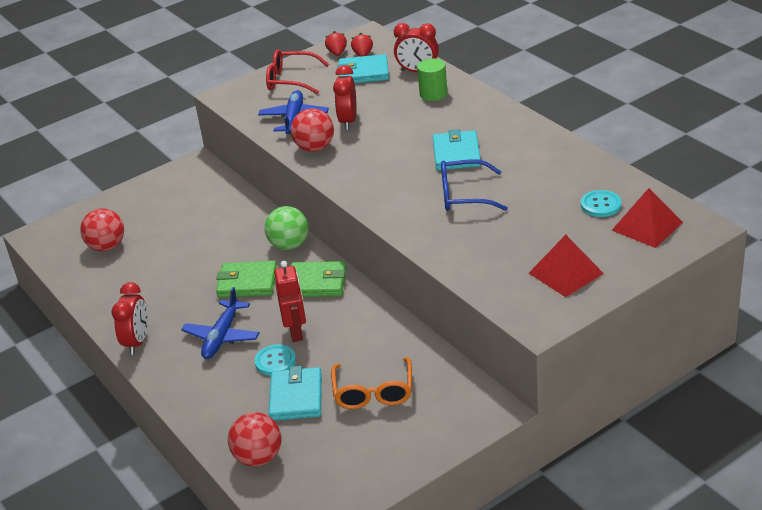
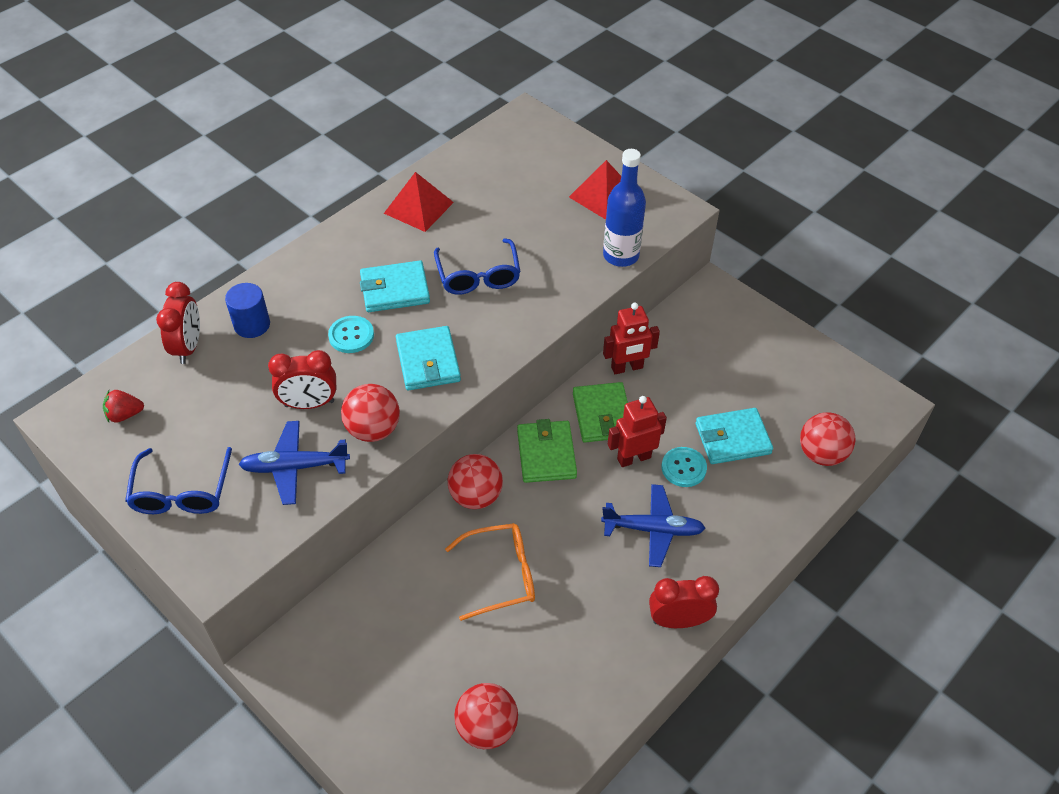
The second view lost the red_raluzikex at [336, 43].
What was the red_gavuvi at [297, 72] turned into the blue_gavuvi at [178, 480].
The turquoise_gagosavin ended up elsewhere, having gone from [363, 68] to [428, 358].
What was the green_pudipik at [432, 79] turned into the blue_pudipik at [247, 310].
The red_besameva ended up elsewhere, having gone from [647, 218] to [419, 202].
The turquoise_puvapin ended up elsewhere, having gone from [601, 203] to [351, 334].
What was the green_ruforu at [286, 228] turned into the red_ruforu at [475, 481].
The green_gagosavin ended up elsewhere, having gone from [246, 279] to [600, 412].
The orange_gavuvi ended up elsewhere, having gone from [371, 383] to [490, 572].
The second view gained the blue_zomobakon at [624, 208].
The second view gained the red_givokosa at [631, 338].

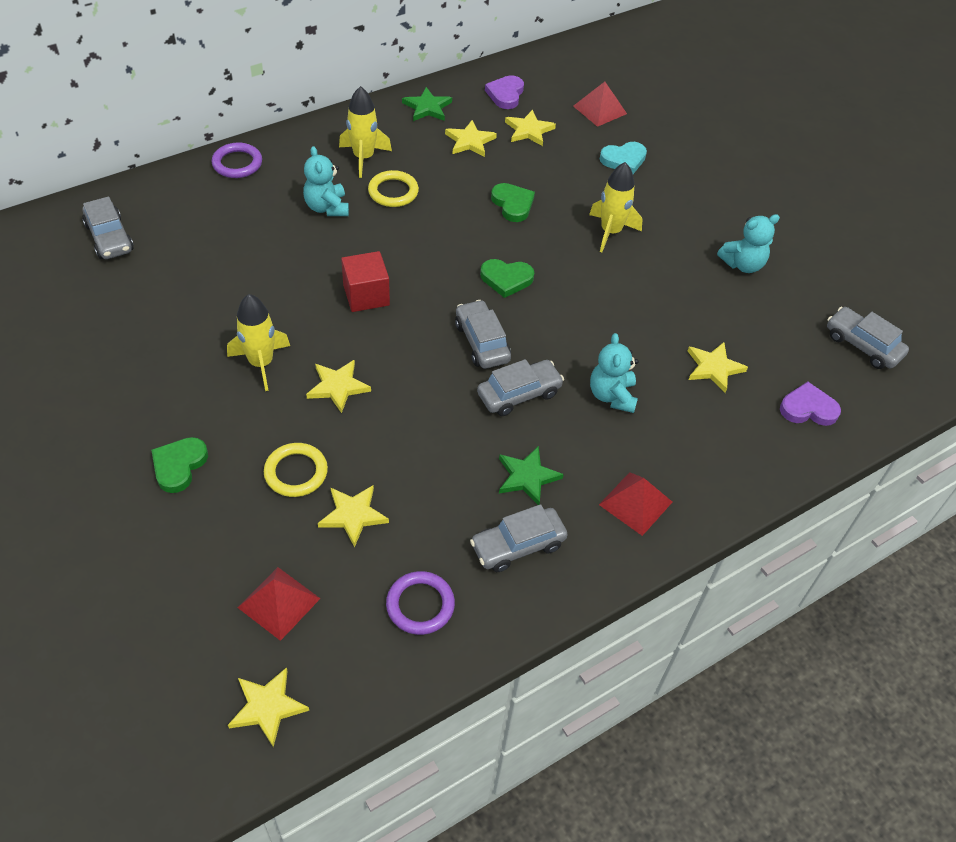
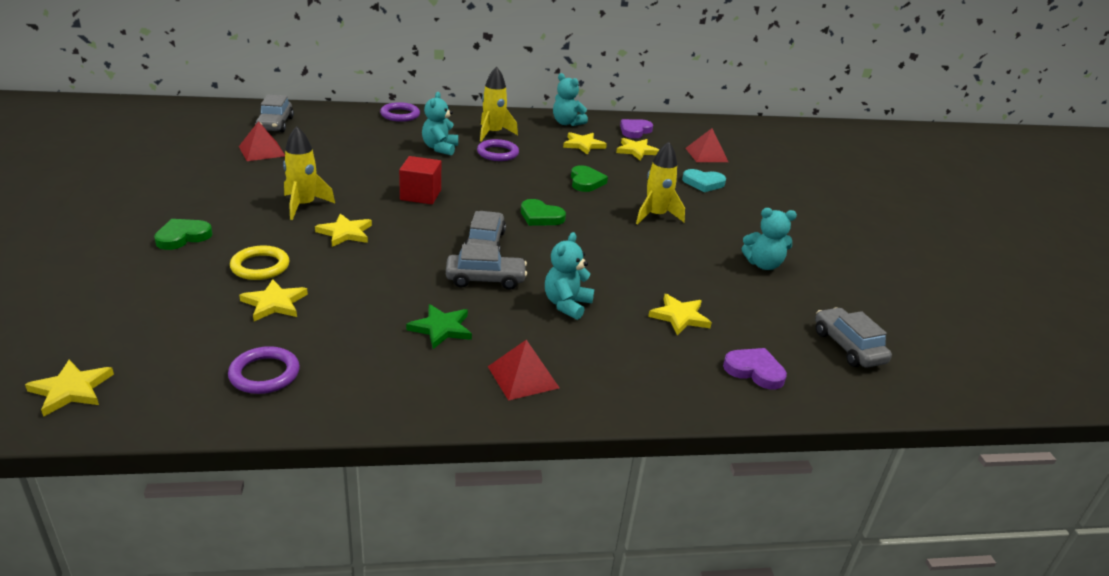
Where the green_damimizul stood at [427, 104], the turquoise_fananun came to stand at [570, 99].
What was the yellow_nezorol at [393, 188] turned into the purple_nezorol at [498, 150].
The second view lost the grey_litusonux at [519, 538].
The red_besameva ended up elsewhere, having gone from [279, 604] to [262, 141].

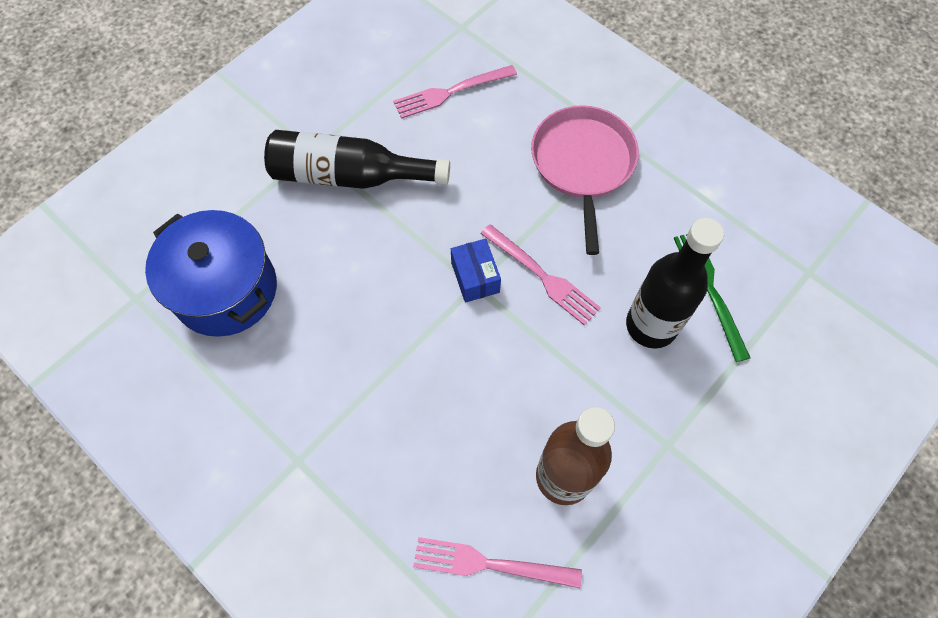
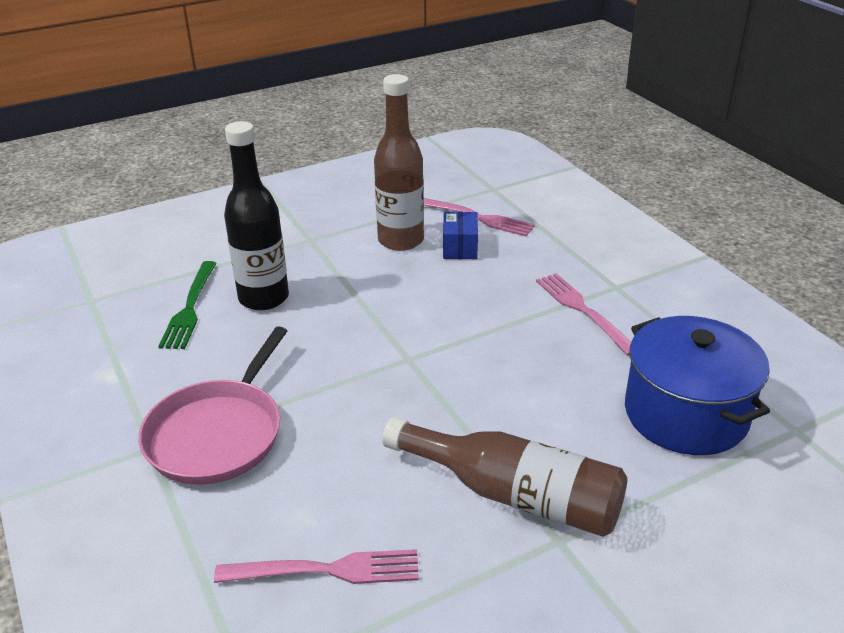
What was the black_zomobakon at [357, 159] turned into the brown_zomobakon at [504, 477].
The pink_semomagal ended up elsewhere, having gone from [541, 275] to [583, 314].
The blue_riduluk ended up elsewhere, having gone from [476, 270] to [460, 235].

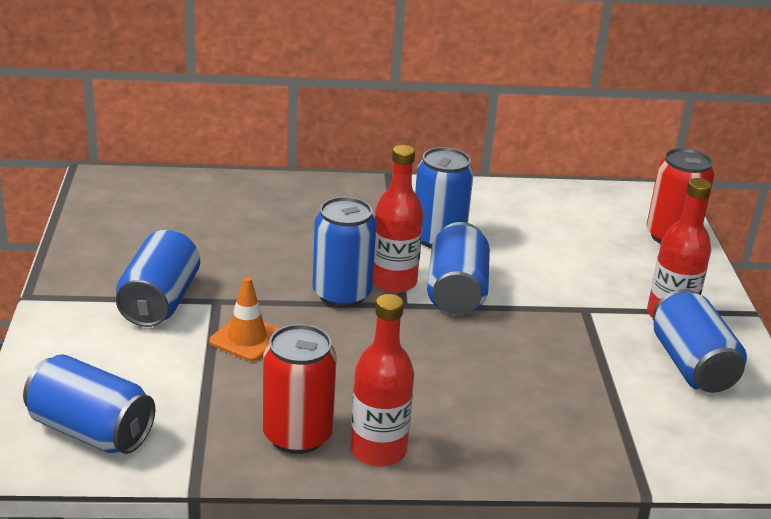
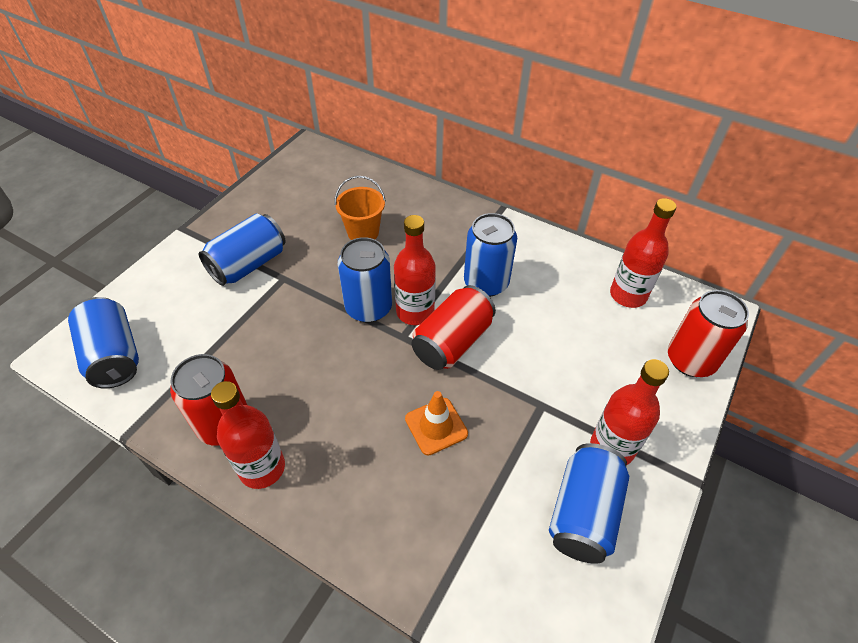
What was the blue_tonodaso at [458, 268] turned into the red_tonodaso at [454, 327].
The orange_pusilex ended up elsewhere, having gone from [244, 319] to [436, 423].
The second view gained the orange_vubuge at [360, 208].
The second view gained the red_zomobakon at [643, 253].

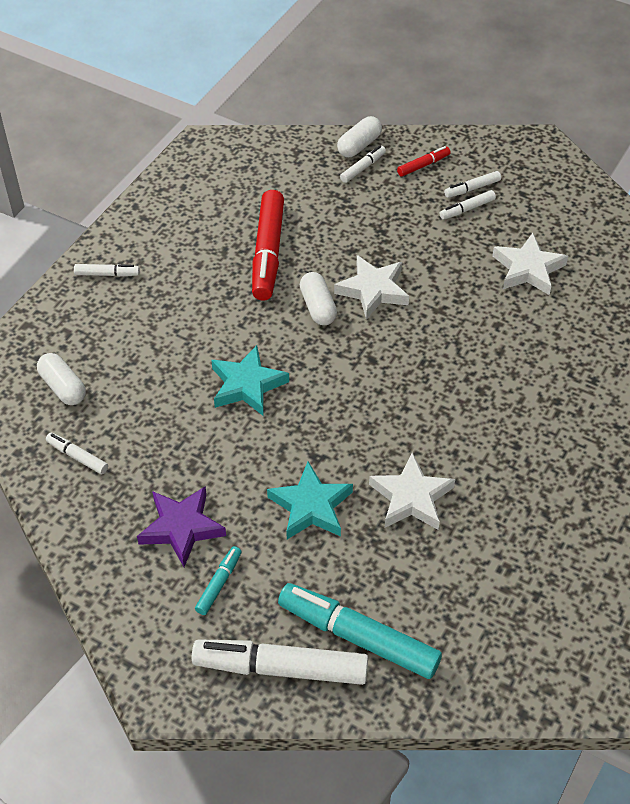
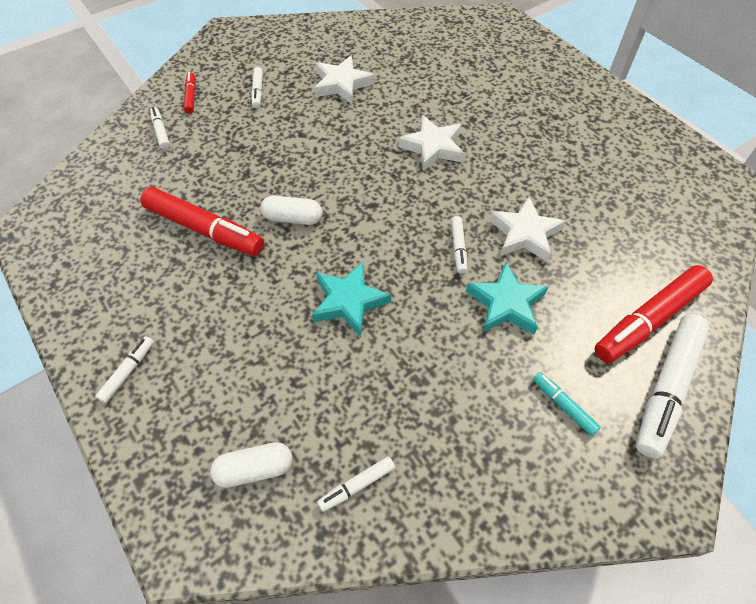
The second view lost the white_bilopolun at [359, 136].
The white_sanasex ended up elsewhere, having gone from [472, 184] to [459, 245].
The white_damimizul ended up elsewhere, having gone from [371, 287] to [431, 143].
The second view lost the purple_damimizul at [181, 526].
What was the turquoise_sanasex at [360, 631] turned into the red_sanasex at [654, 314].

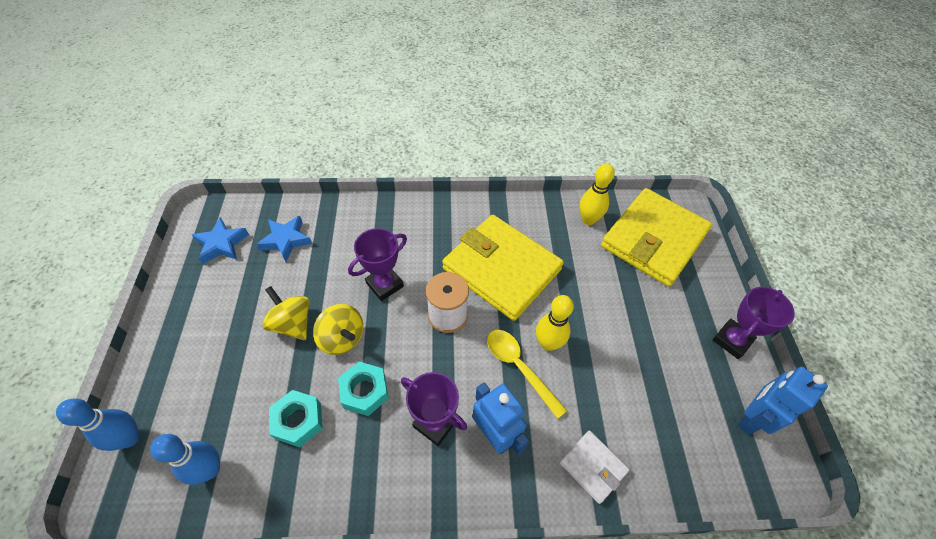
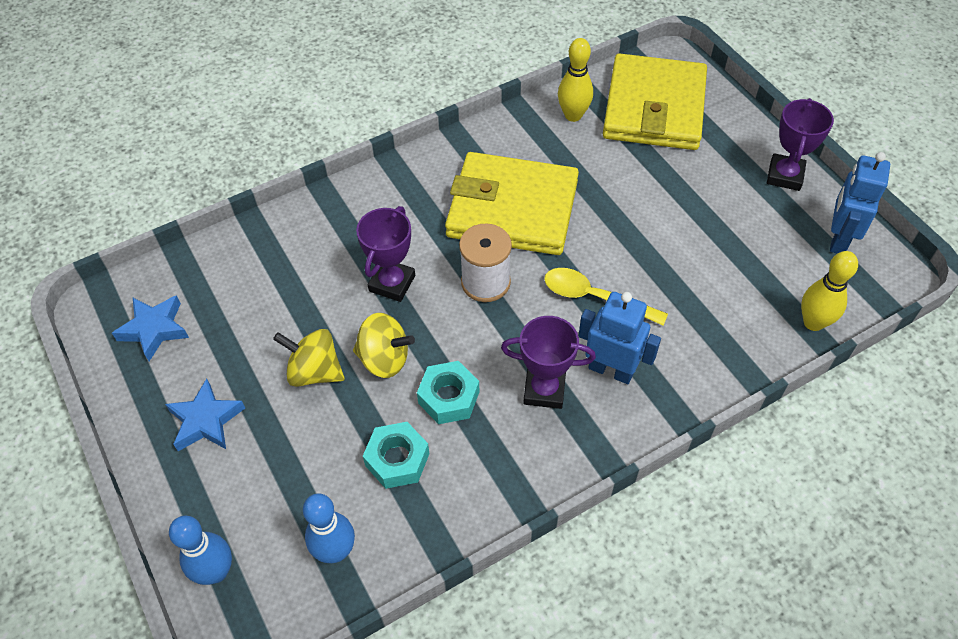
The blue_damimizul ended up elsewhere, having gone from [284, 239] to [205, 415].
The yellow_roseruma ended up elsewhere, having gone from [555, 323] to [829, 291].
The second view lost the white_gagosavin at [595, 467].

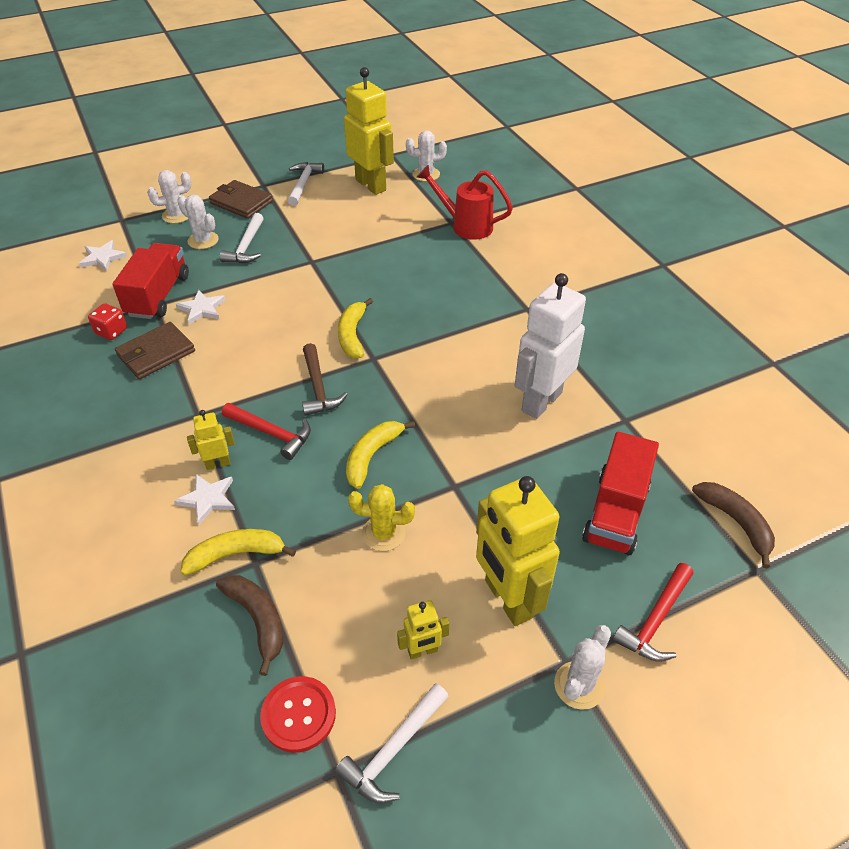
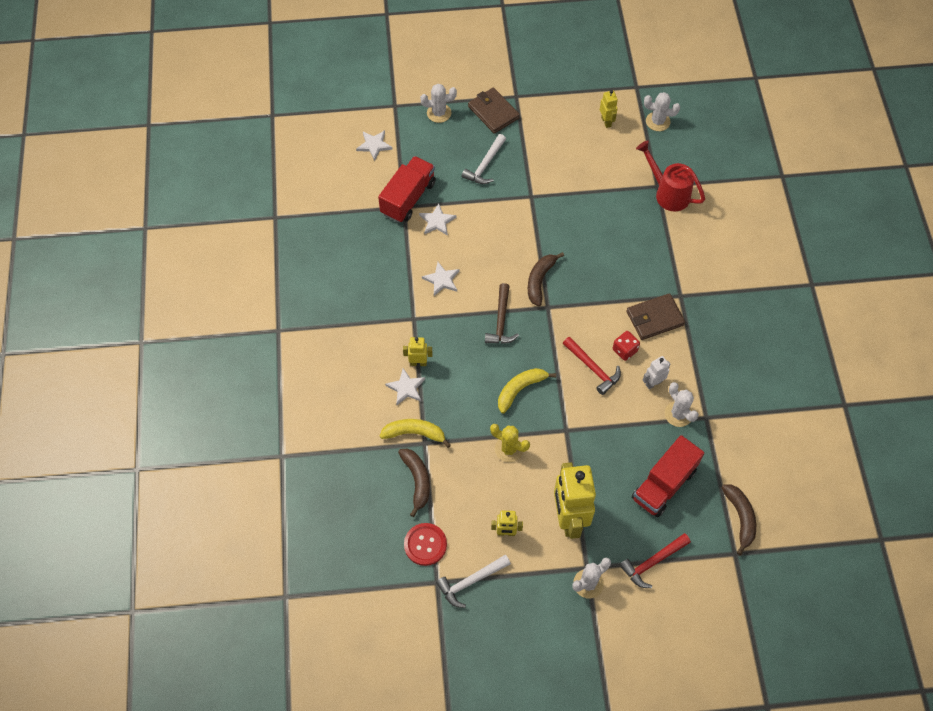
The size of the yellow_givokosa at [369, 131] changed by a factor of 0.46.
The second view lost the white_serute at [306, 184].
The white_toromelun ended up elsewhere, having gone from [198, 222] to [682, 404].
The size of the white_givokosa at [550, 346] changed by a factor of 0.46.
What was the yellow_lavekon at [355, 328] turned into the brown_lavekon at [546, 279].
The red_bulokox ended up elsewhere, having gone from [107, 321] to [626, 346].
The brown_gagosavin ended up elsewhere, having gone from [155, 350] to [656, 316].
The red_serute ended up elsewhere, having gone from [266, 431] to [592, 366].
The second view gained the white_damimizul at [440, 279].

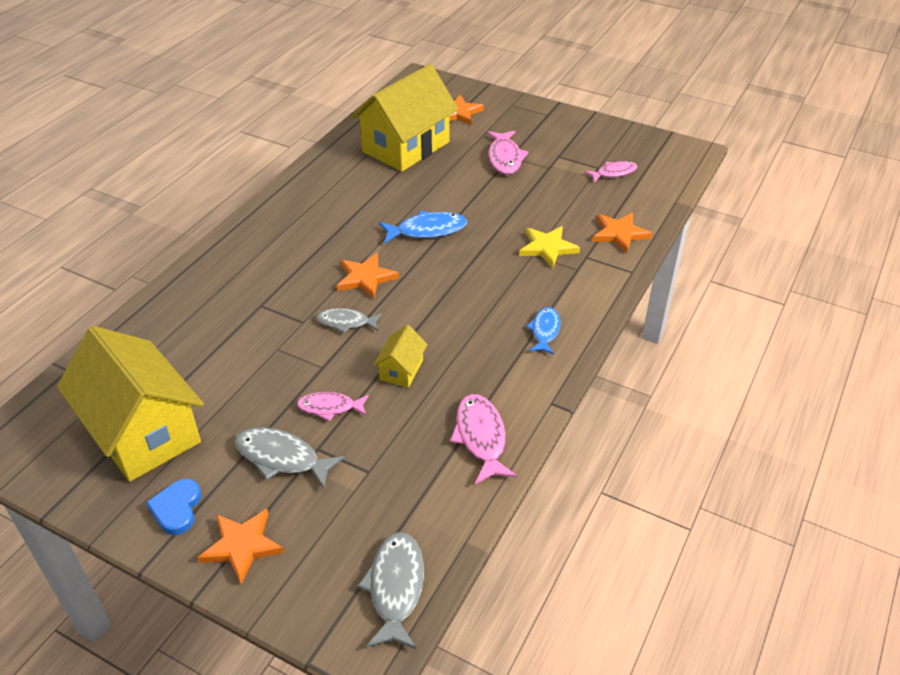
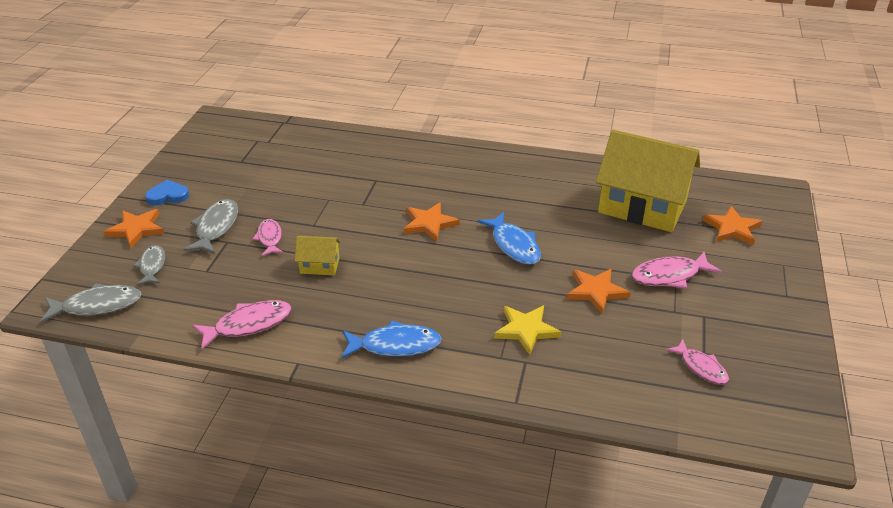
The orange_damimizul ended up elsewhere, having gone from [622, 233] to [599, 291].
The size of the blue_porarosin at [543, 331] changed by a factor of 1.51.
The grey_porarosin ended up elsewhere, having gone from [349, 320] to [149, 265].
The second view lost the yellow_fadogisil at [130, 404].

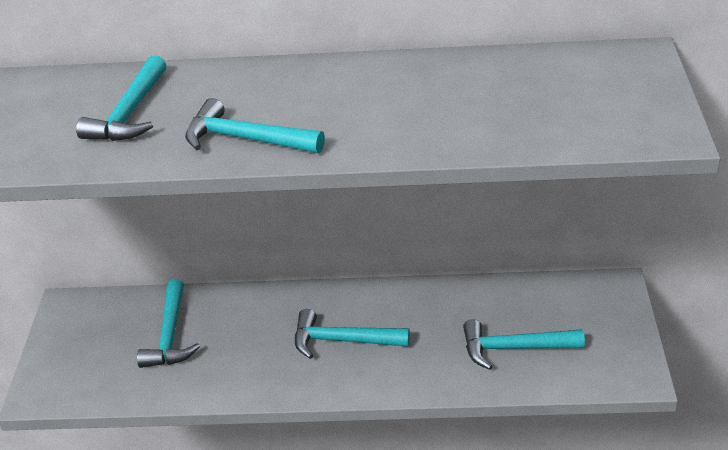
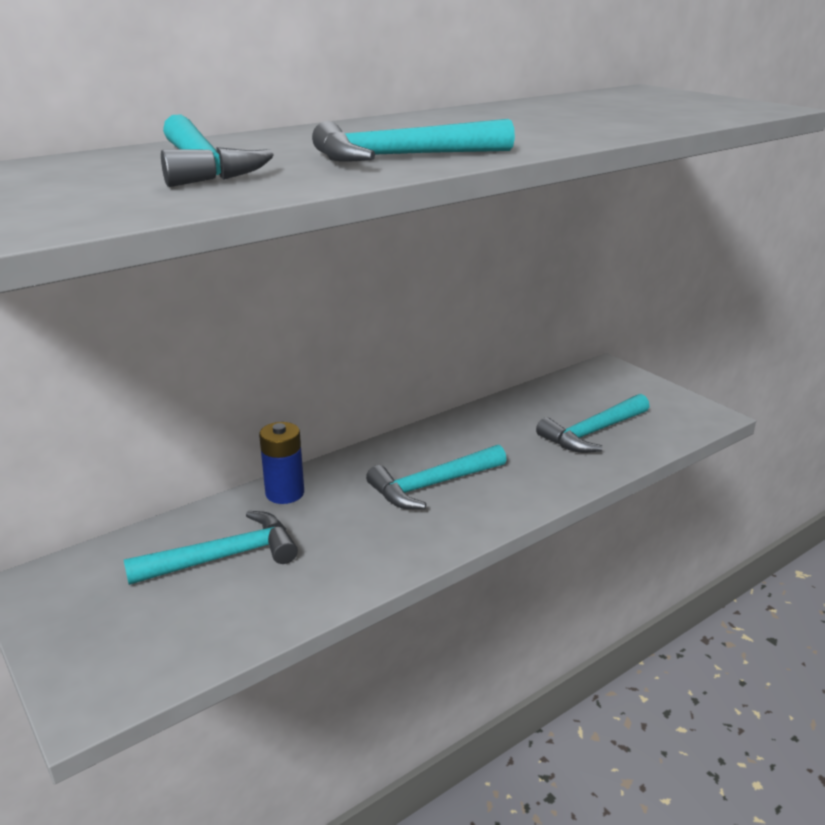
The turquoise_serute at [168, 323] ended up facing another way, 75 degrees counterclockwise from before.
The second view gained the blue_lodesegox at [281, 463].

